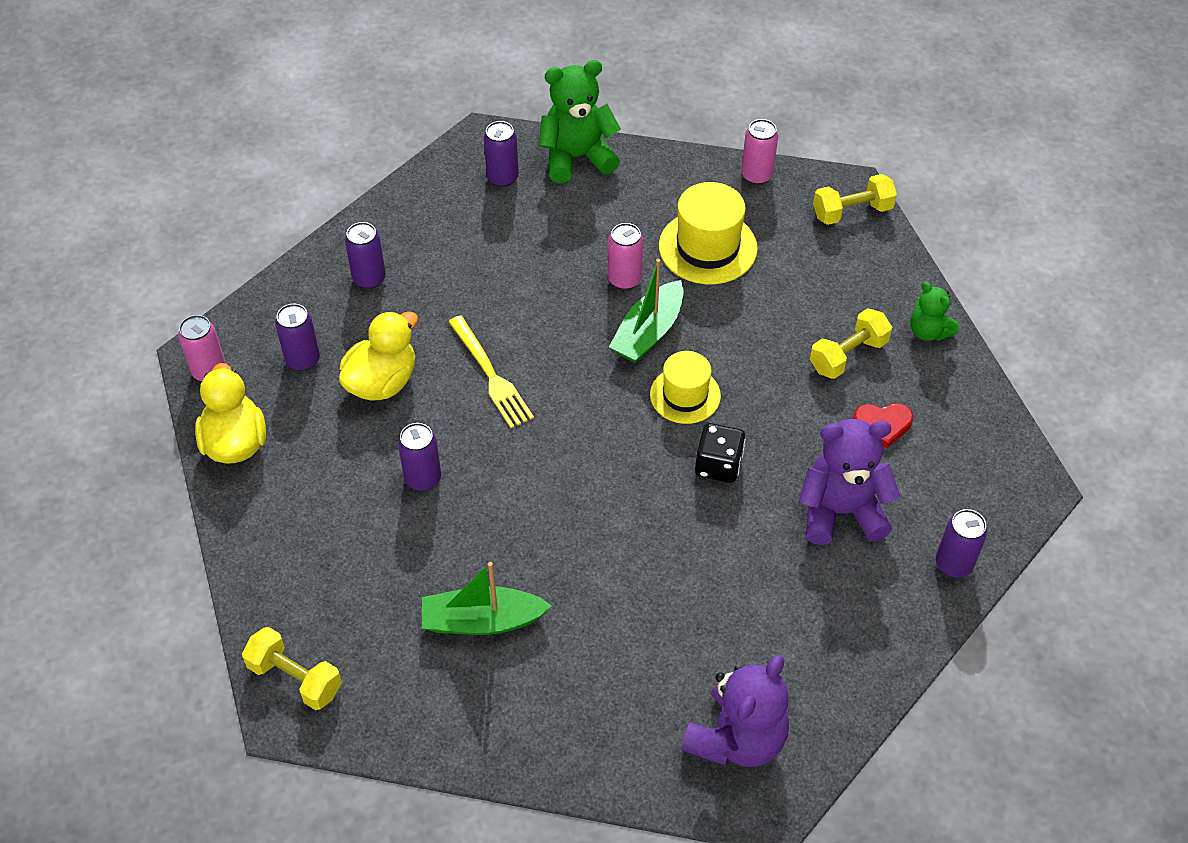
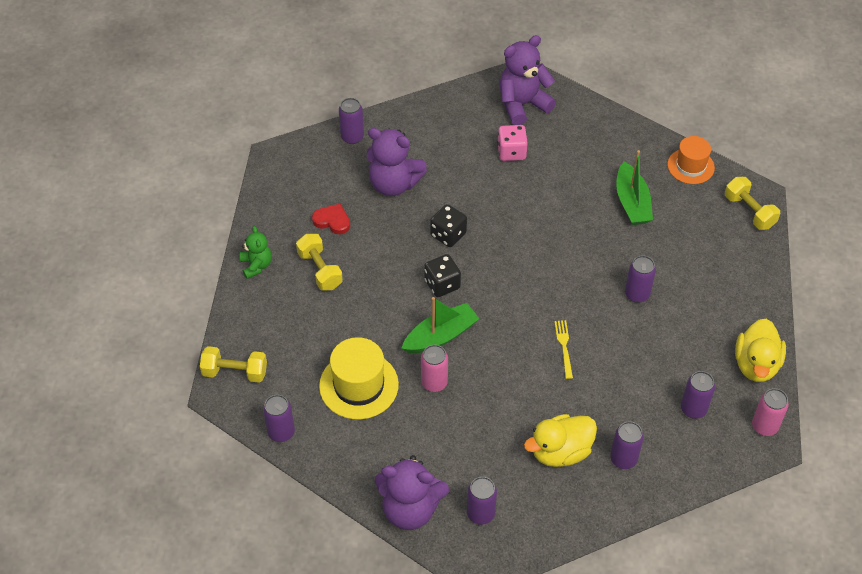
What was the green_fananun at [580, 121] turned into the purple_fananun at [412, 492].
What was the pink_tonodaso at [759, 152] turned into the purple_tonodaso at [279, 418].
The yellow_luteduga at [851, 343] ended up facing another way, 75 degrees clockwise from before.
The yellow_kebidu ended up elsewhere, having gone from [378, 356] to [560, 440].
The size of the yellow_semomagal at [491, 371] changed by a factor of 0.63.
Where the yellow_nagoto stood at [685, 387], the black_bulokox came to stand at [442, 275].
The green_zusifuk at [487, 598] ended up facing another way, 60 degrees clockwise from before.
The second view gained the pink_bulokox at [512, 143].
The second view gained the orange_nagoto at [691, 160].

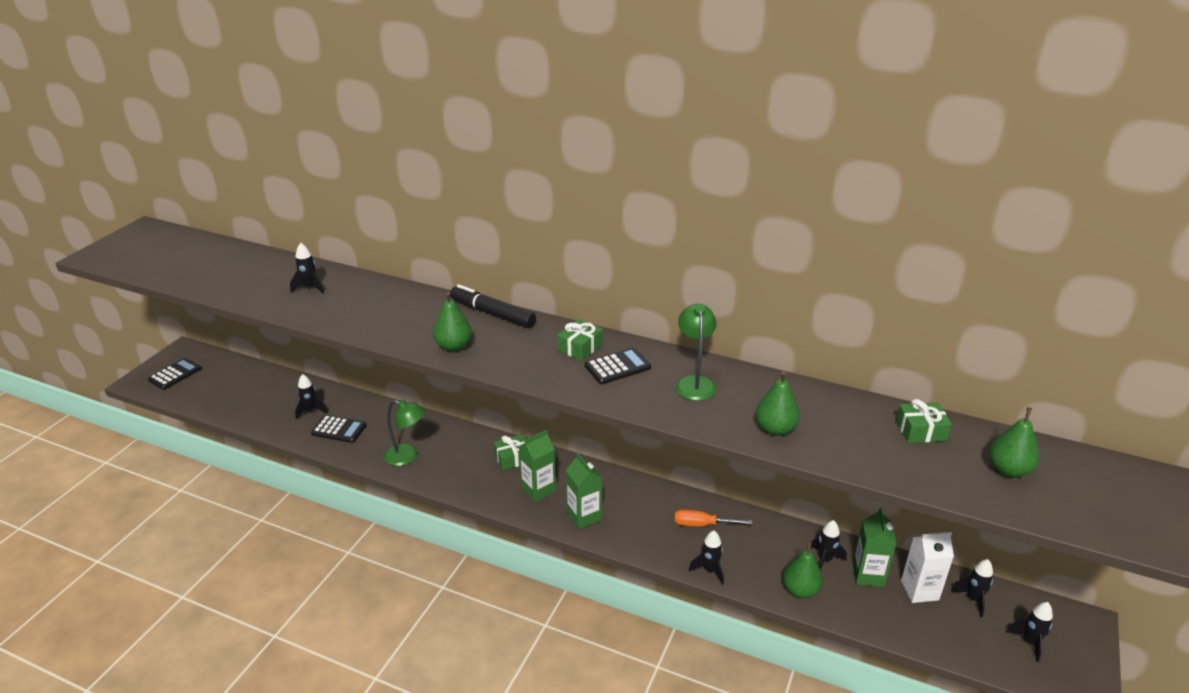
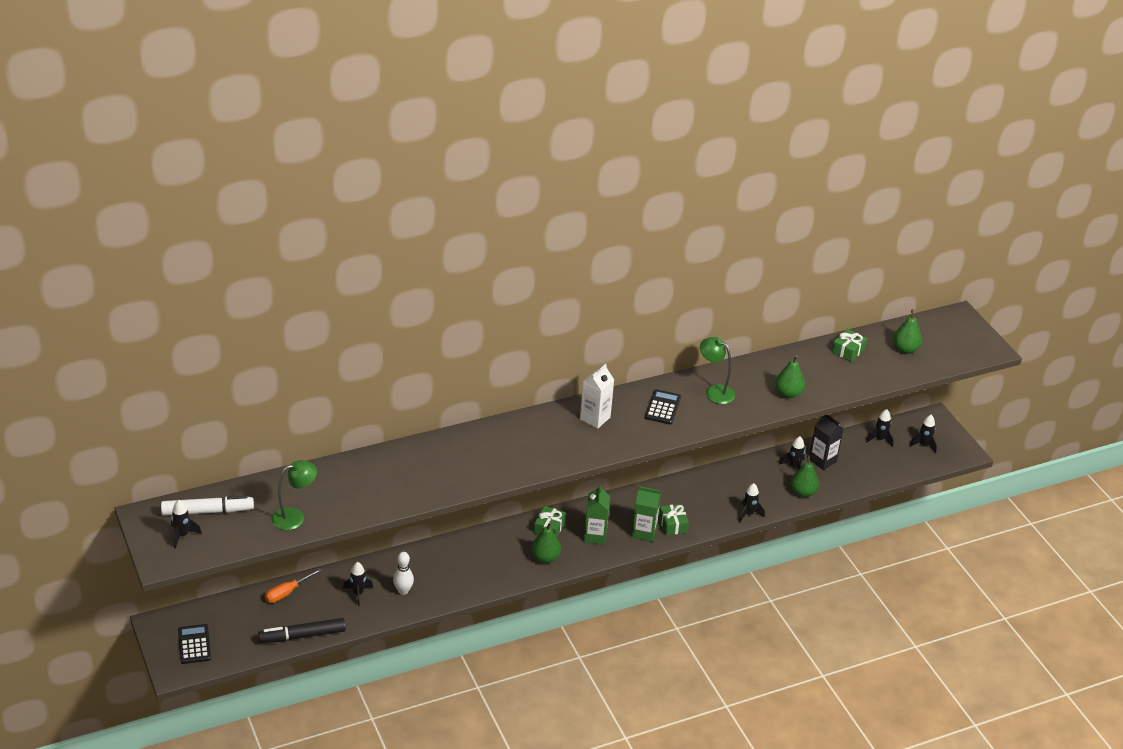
The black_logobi ended up elsewhere, having gone from [307, 268] to [186, 524].
The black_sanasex ended up elsewhere, having gone from [493, 306] to [302, 630].
The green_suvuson ended up elsewhere, having gone from [452, 322] to [546, 542].
The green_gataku ended up elsewhere, having gone from [580, 340] to [674, 519].
The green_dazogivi ended up elsewhere, having gone from [404, 433] to [294, 495].
Where the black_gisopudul stood at [339, 429], the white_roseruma came to stand at [403, 573].
What was the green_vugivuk at [875, 547] turned into the black_vugivuk at [827, 442].
The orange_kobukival ended up elsewhere, having gone from [713, 517] to [293, 585].
The white_vugivuk ended up elsewhere, having gone from [927, 567] to [597, 396].
The second view gained the white_sanasex at [207, 505].

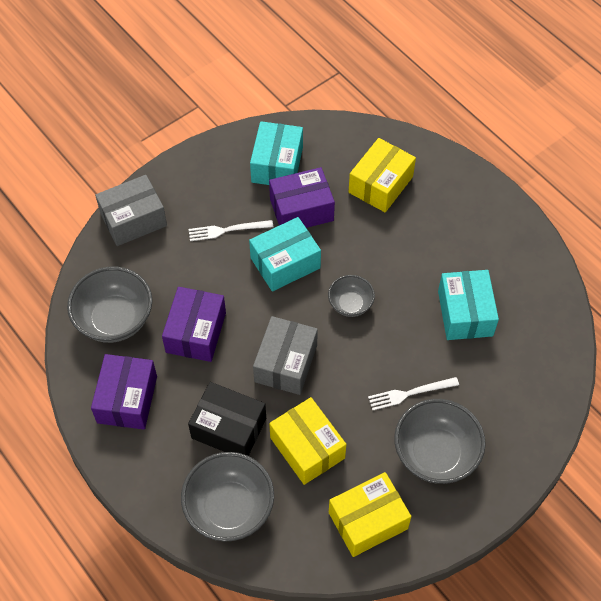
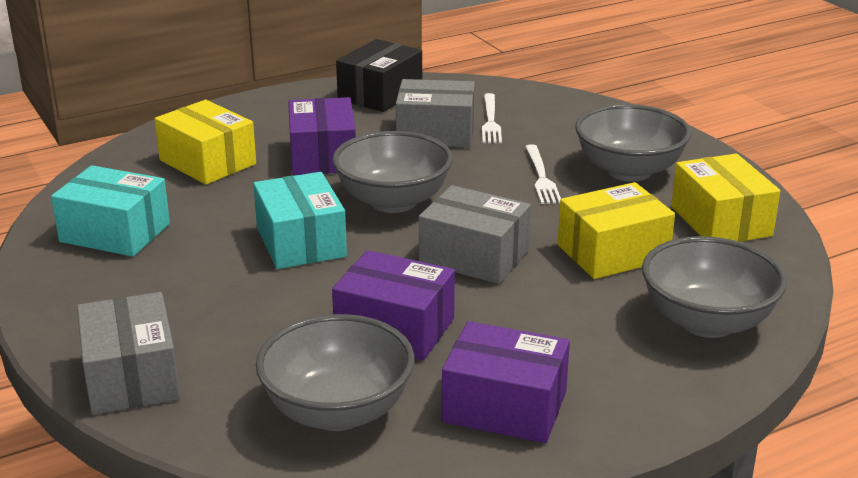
The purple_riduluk ended up elsewhere, having gone from [302, 197] to [322, 136].
The white_semomagal ended up elsewhere, having gone from [231, 230] to [492, 118].
What was the turquoise_riduluk at [468, 305] turned into the grey_riduluk at [435, 113].
The size of the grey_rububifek at [351, 296] changed by a factor of 1.78.
The black_riduluk ended up elsewhere, having gone from [227, 419] to [379, 75].

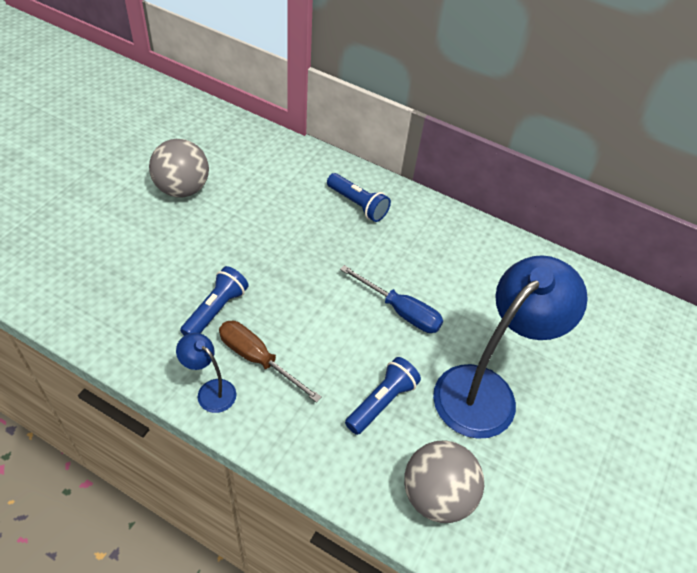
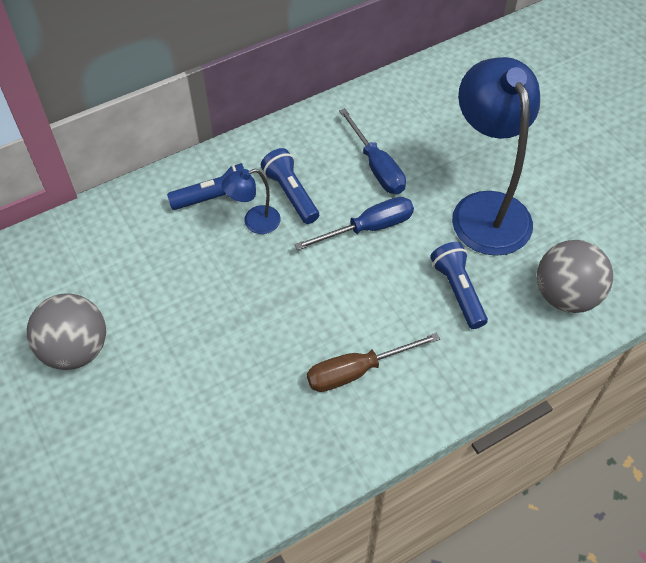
The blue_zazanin ended up elsewhere, having gone from [214, 301] to [290, 186].
The blue_dazogivi ended up elsewhere, having gone from [206, 373] to [251, 201].
The second view gained the blue_kobukival at [372, 151].

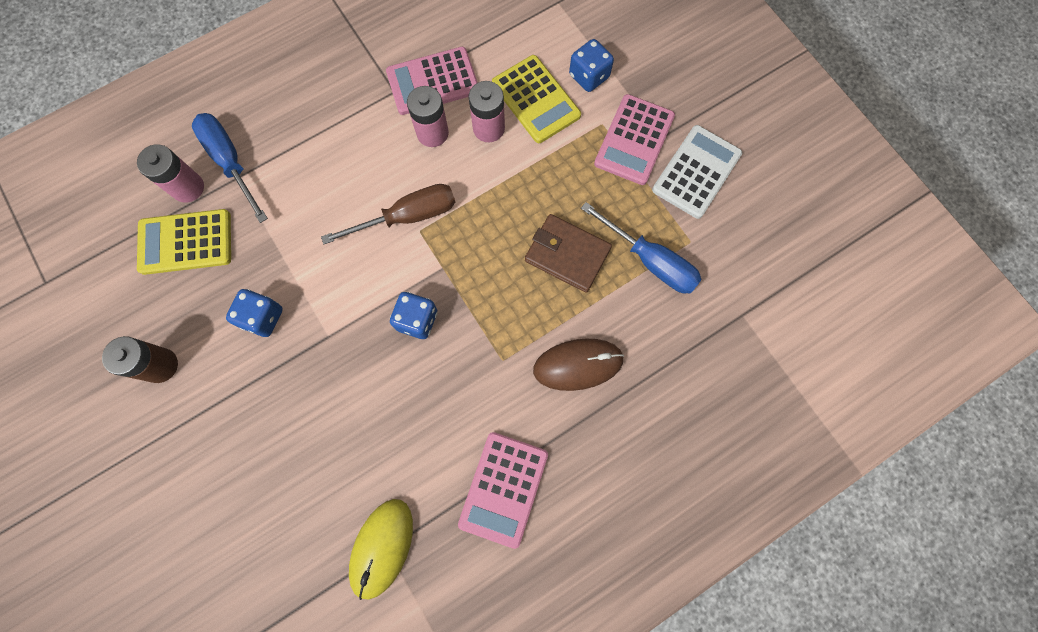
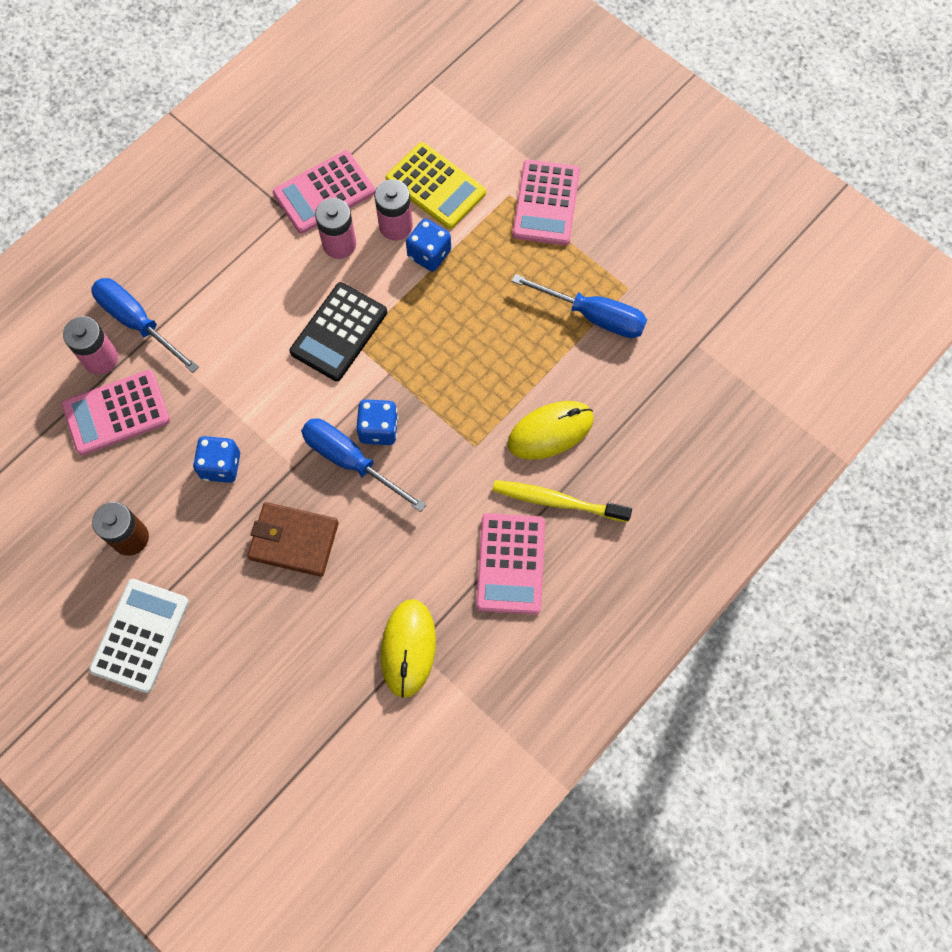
The blue_bulokox ended up elsewhere, having gone from [591, 65] to [428, 245].
The white_gisopudul ended up elsewhere, having gone from [697, 172] to [139, 636].
Where the brown_kobukival stood at [388, 214], the black_gisopudul came to stand at [338, 331].
What was the yellow_gisopudul at [184, 242] turned into the pink_gisopudul at [116, 412].
The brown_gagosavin ended up elsewhere, having gone from [568, 253] to [293, 539].
What was the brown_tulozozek at [578, 365] turned into the yellow_tulozozek at [550, 430].
The second view gained the blue_kobukival at [363, 465].
The second view gained the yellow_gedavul at [562, 501].

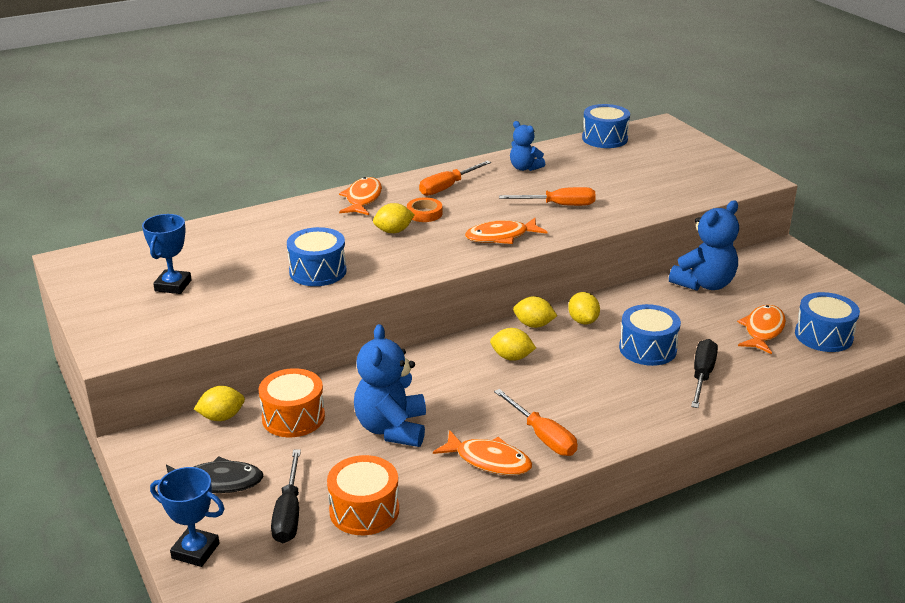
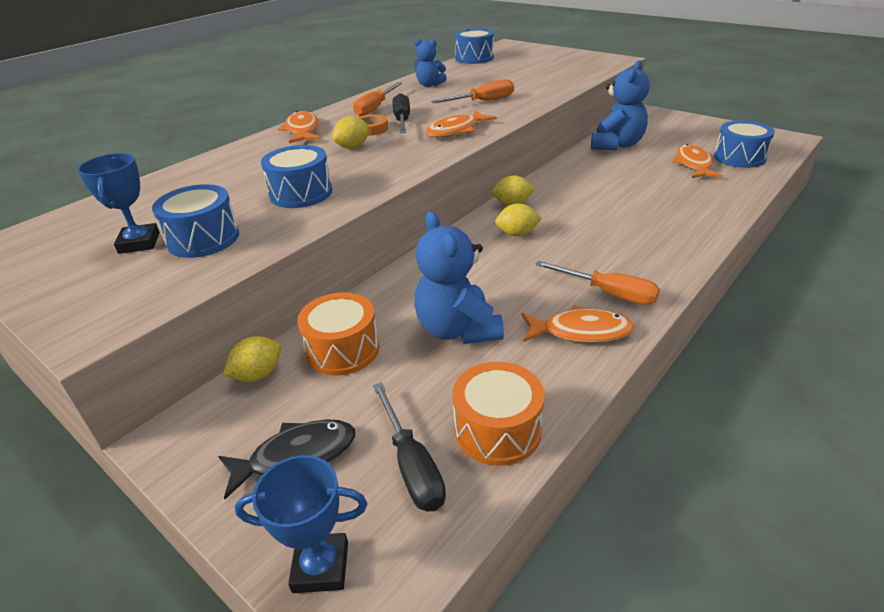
The second view lost the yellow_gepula at [584, 308].
The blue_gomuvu ended up elsewhere, having gone from [650, 335] to [195, 221].
The black_kobukival ended up elsewhere, having gone from [704, 373] to [401, 113].

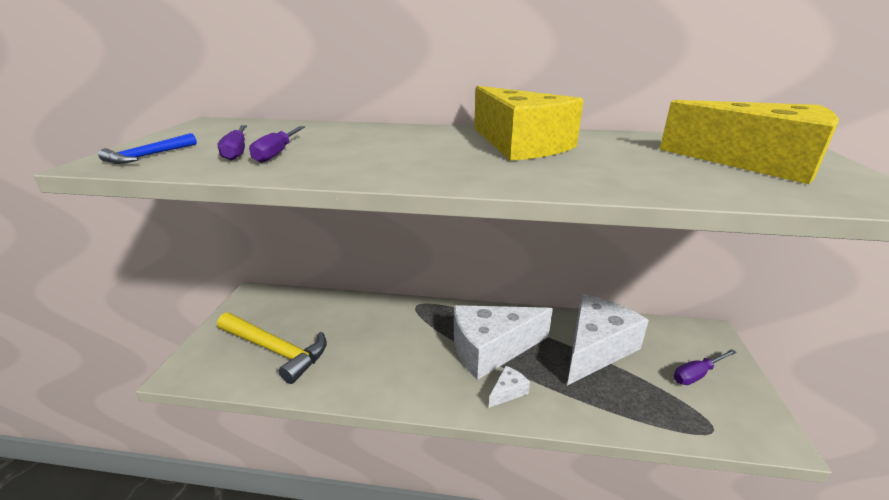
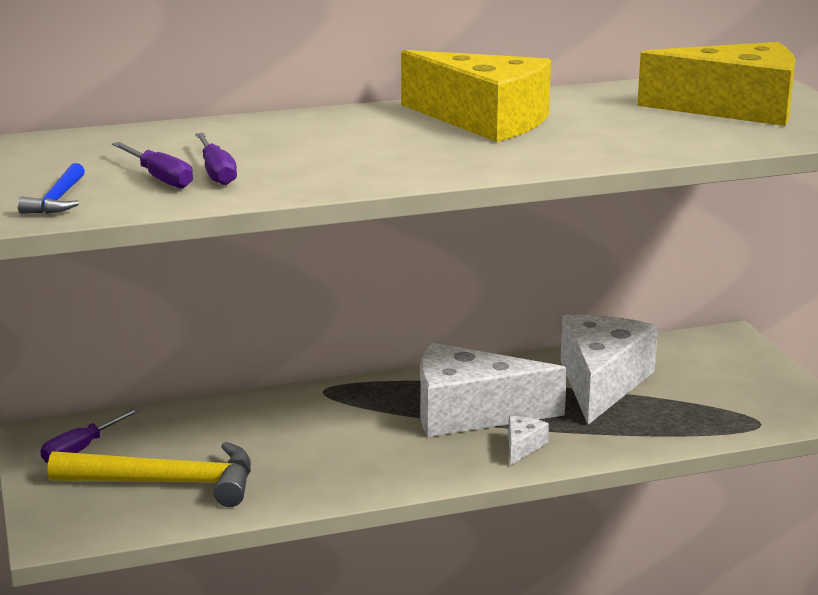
The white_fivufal at [503, 342] ended up facing another way, 45 degrees clockwise from before.
The purple_kobukival ended up elsewhere, having gone from [705, 367] to [90, 435].

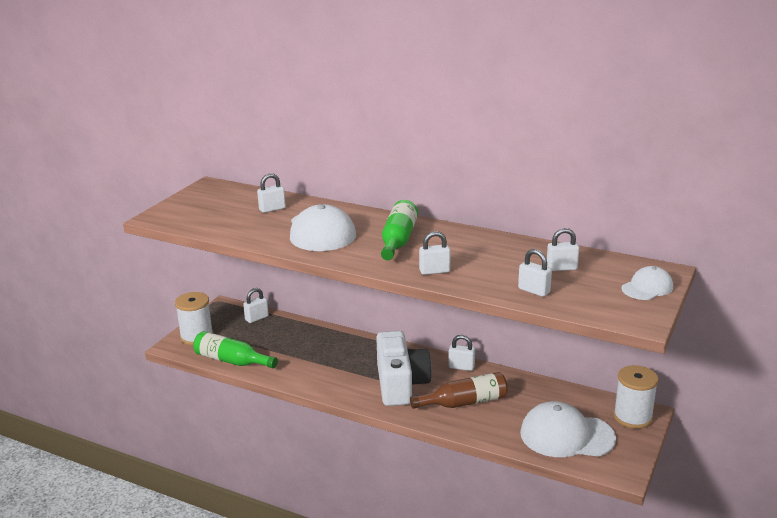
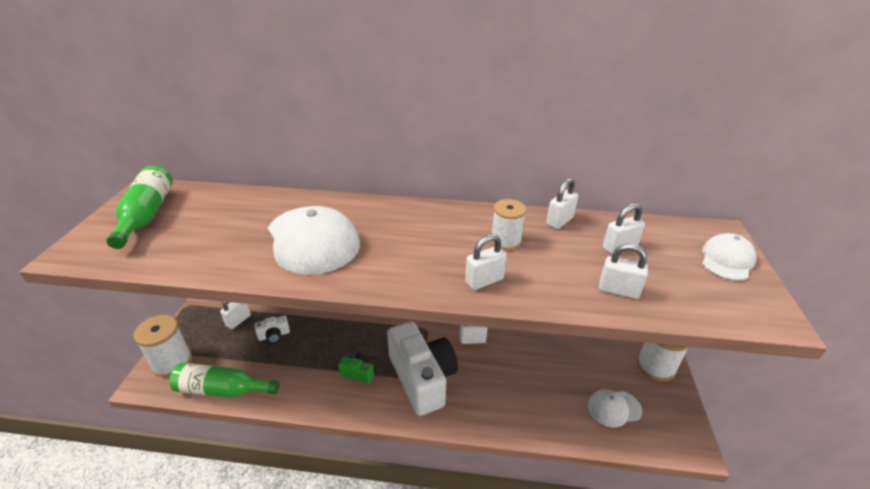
The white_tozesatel ended up elsewhere, having gone from [271, 193] to [562, 203].
The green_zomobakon ended up elsewhere, having gone from [399, 230] to [139, 207].
The second view lost the brown_zomobakon at [459, 390].
The size of the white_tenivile at [568, 429] changed by a factor of 0.55.
The second view gained the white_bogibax at [508, 224].
The second view gained the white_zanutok at [272, 329].
The second view gained the green_zanutok at [356, 369].

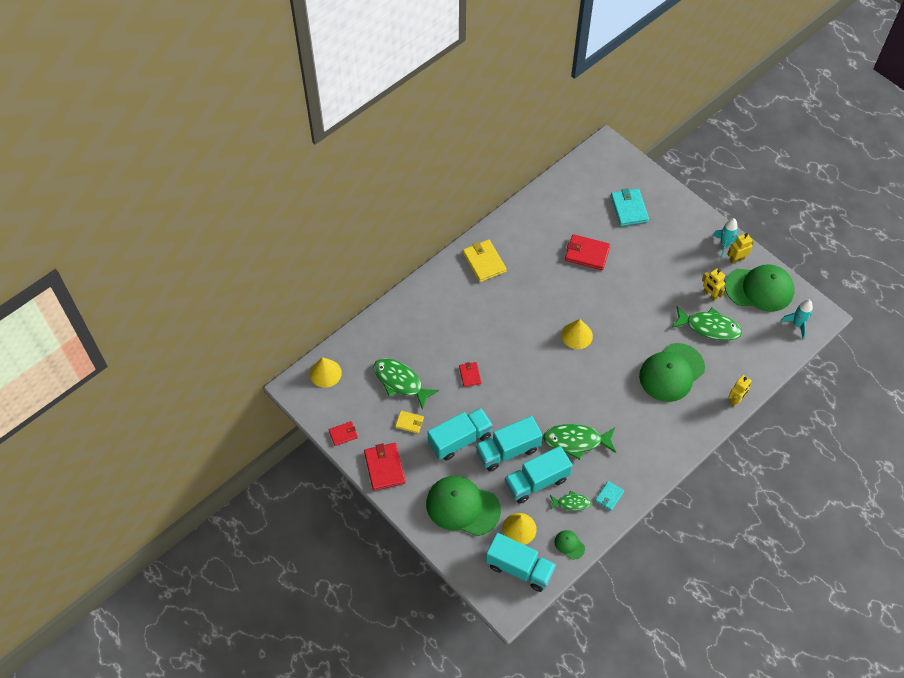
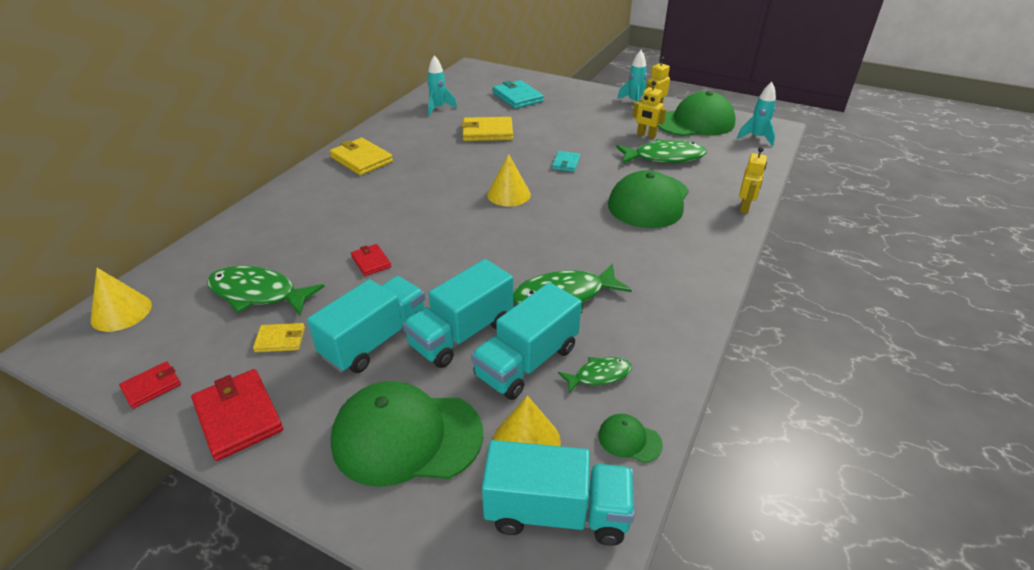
What was the red_gagosavin at [587, 252] turned into the yellow_gagosavin at [487, 129].
The turquoise_gagosavin ended up elsewhere, having gone from [609, 496] to [566, 161].
The second view gained the turquoise_logobi at [442, 85].

